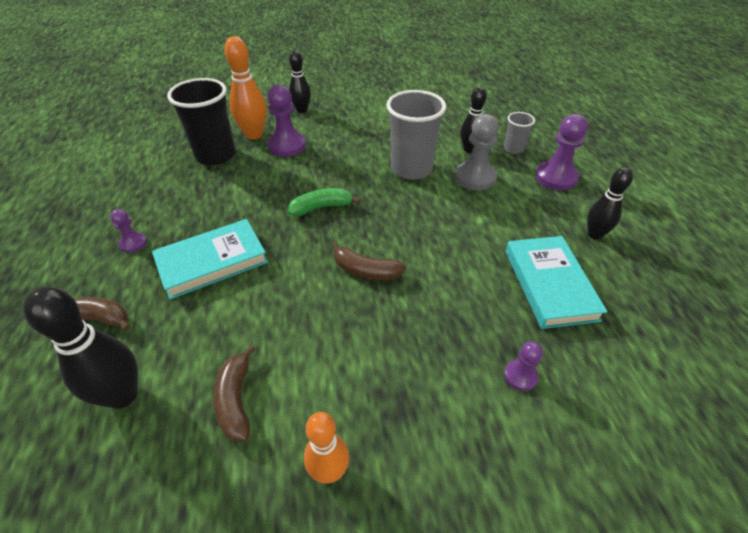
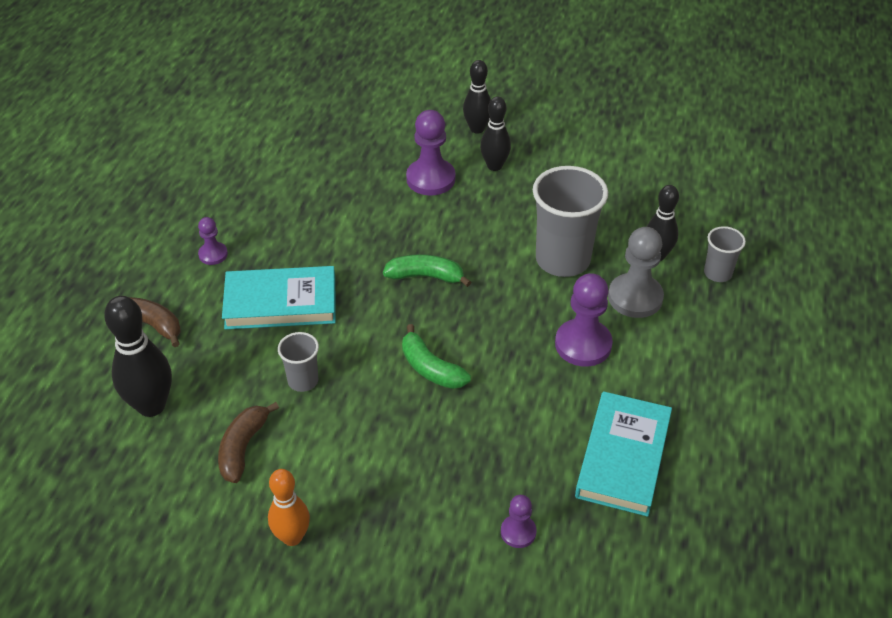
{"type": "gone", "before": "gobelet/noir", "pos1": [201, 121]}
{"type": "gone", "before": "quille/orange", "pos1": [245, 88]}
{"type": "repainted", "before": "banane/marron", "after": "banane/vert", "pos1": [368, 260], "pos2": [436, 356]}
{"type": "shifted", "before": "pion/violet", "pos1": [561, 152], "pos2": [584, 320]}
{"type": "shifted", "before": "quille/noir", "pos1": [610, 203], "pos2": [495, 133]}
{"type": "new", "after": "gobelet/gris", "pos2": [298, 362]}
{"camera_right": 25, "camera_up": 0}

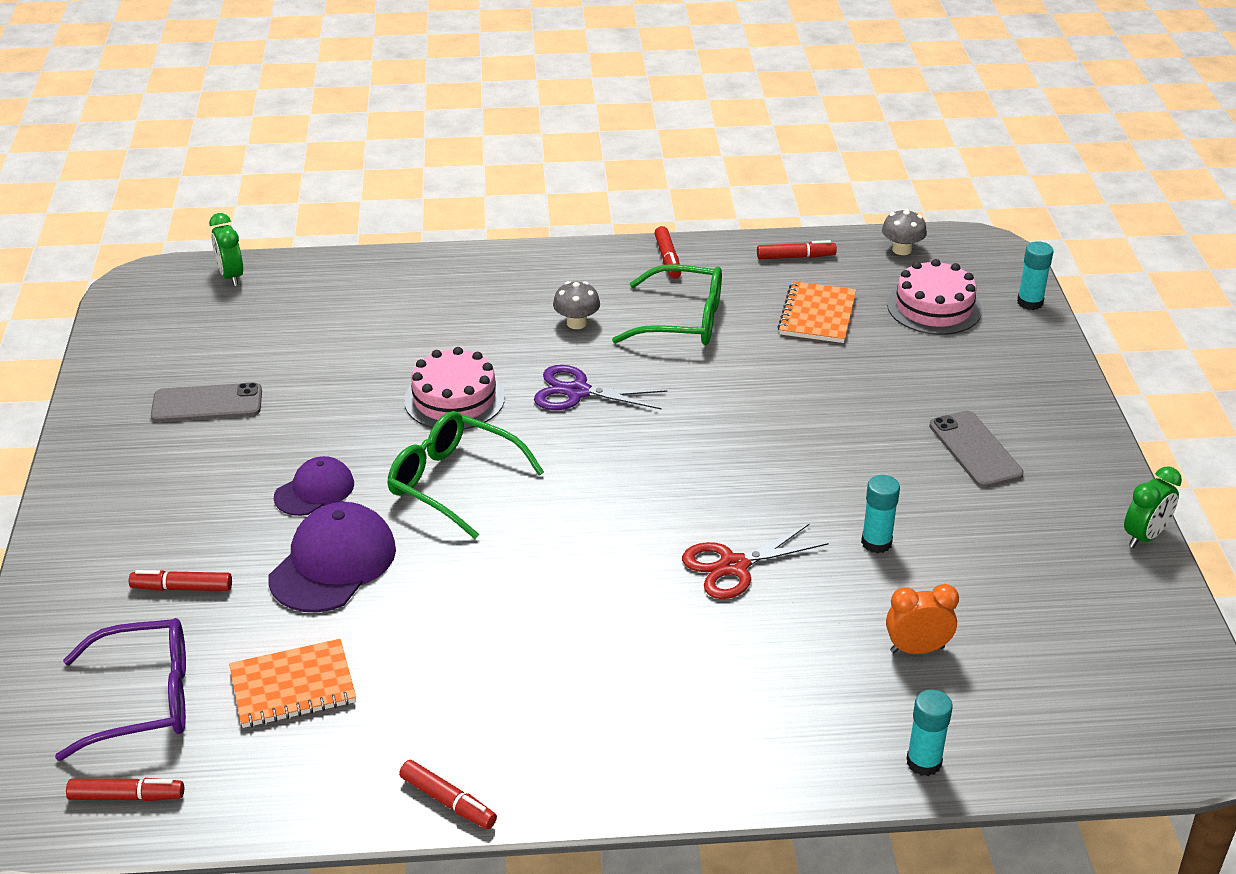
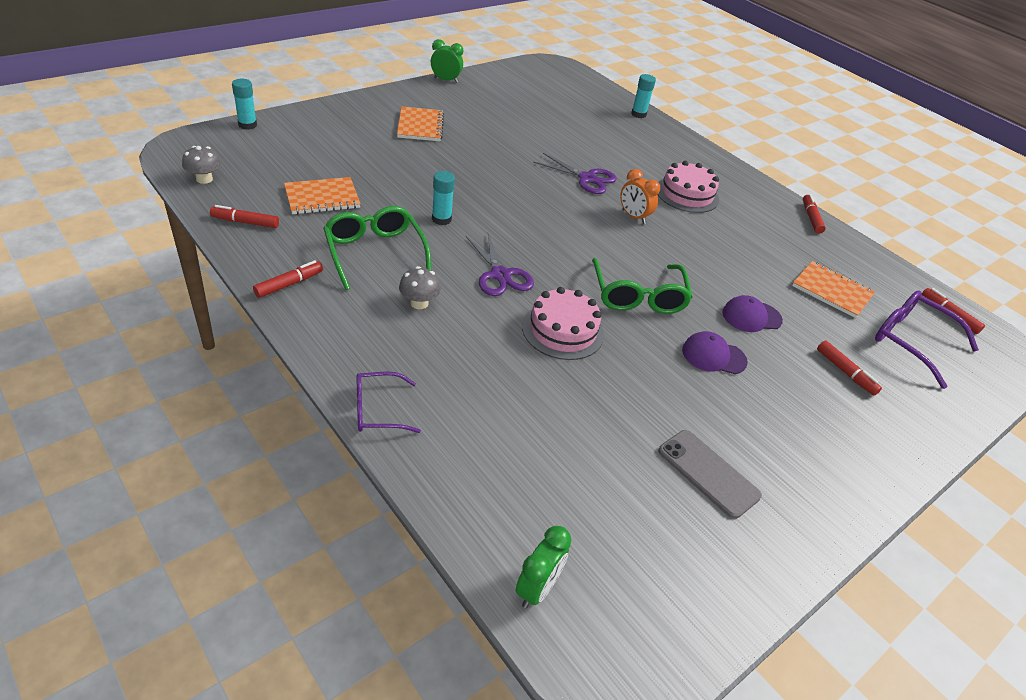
{"type": "scaled", "before": "casquette/violet", "pos1": [332, 557], "pos2": [752, 313], "scale": 0.61}
{"type": "repainted", "before": "ciseaux/rouge", "after": "ciseaux/violet", "pos1": [755, 561], "pos2": [575, 173]}
{"type": "rotated", "before": "feutre/rouge", "pos1": [797, 249], "pos2": [244, 216], "turn": -45}
{"type": "shifted", "before": "bâton de colle/turquoise", "pos1": [880, 514], "pos2": [443, 198]}
{"type": "shifted", "before": "réveil/orange", "pos1": [922, 619], "pos2": [640, 196]}
{"type": "shifted", "before": "gâteau/rose", "pos1": [934, 297], "pos2": [688, 187]}
{"type": "swapped", "before": "téléphone/gris", "after": "carnet/orange", "pos1": [976, 449], "pos2": [420, 123]}
{"type": "new", "after": "lunettes/violet", "pos2": [388, 402]}
{"camera_right": -130, "camera_up": 5}

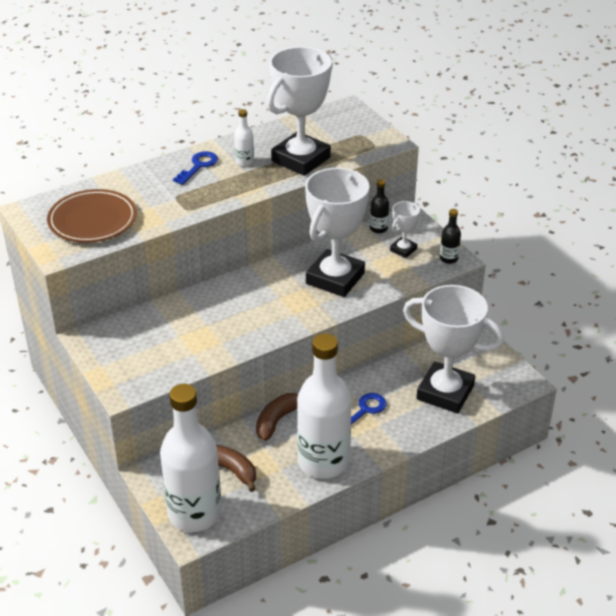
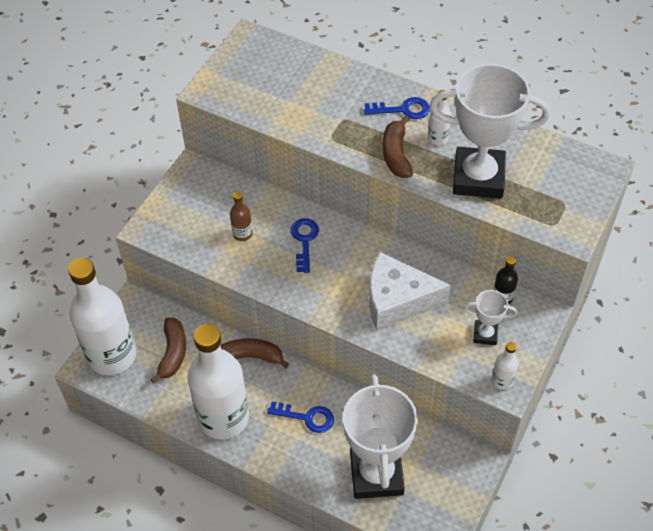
{"type": "gone", "before": "assiette/marron", "pos1": [92, 216]}
{"type": "swapped", "before": "trophée/blanc", "after": "fromage/blanc", "pos1": [337, 232], "pos2": [410, 291]}
{"type": "repainted", "before": "bouteille/noir", "after": "bouteille/blanc", "pos1": [450, 236], "pos2": [505, 366]}
{"type": "new", "after": "bouteille/marron", "pos2": [241, 216]}
{"type": "new", "after": "clé/bleu", "pos2": [305, 245]}
{"type": "new", "after": "banane/marron", "pos2": [397, 146]}
{"camera_right": 60, "camera_up": 15}

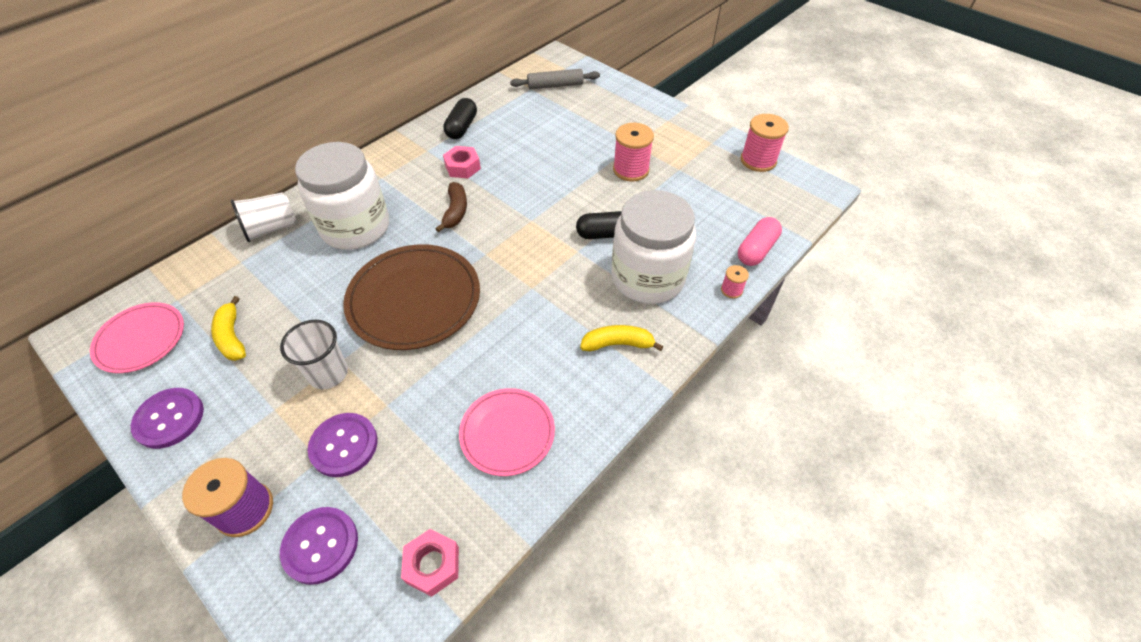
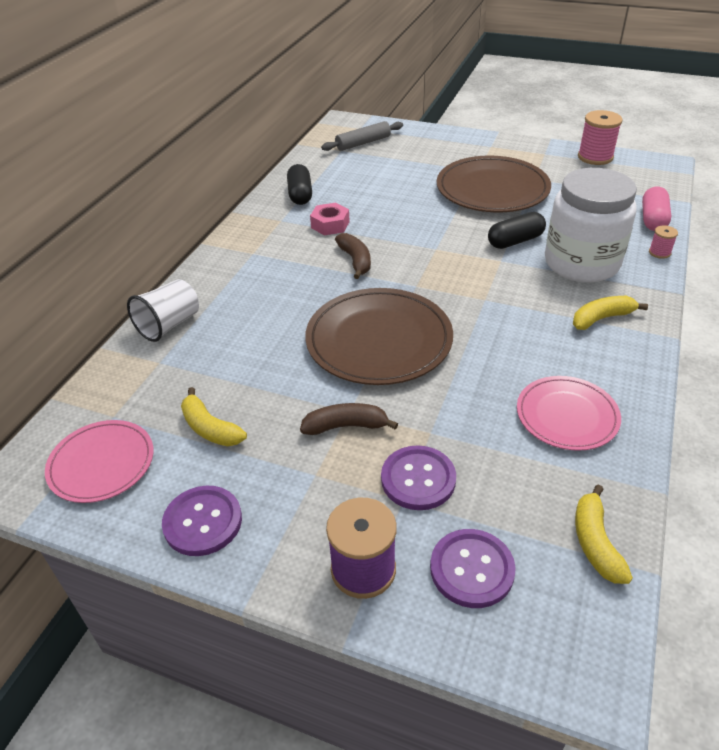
{"type": "swapped", "before": "gobelet/blanc", "after": "banane/marron", "pos1": [314, 354], "pos2": [349, 419]}
{"type": "gone", "before": "bocal/blanc", "pos1": [342, 196]}
{"type": "swapped", "before": "écrou/rose", "after": "banane/jaune", "pos1": [430, 563], "pos2": [604, 534]}
{"type": "swapped", "before": "bobine/rose", "after": "assiette/marron", "pos1": [633, 152], "pos2": [494, 184]}
{"camera_right": -20, "camera_up": -10}

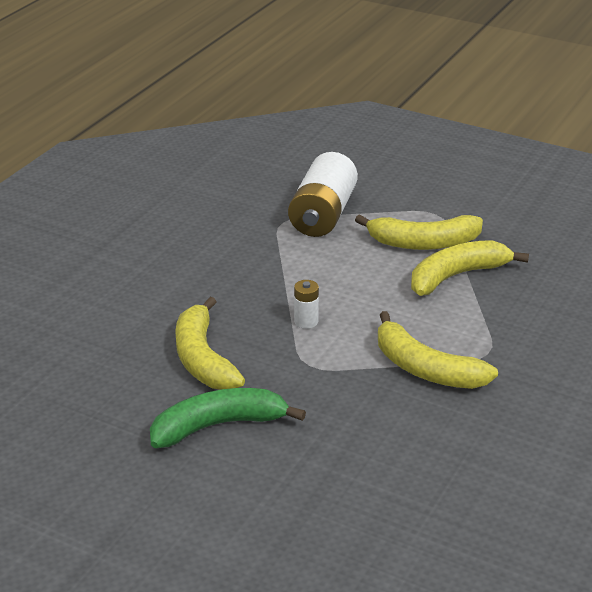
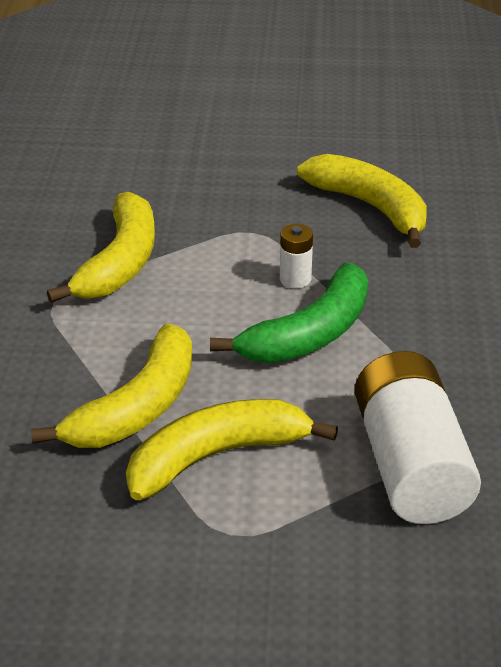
{"type": "shifted", "before": "banane/vert", "pos1": [228, 418], "pos2": [289, 313]}
{"type": "rotated", "before": "banane/jaune", "pos1": [438, 350], "pos2": [101, 247], "turn": 90}
{"camera_right": 155, "camera_up": 5}

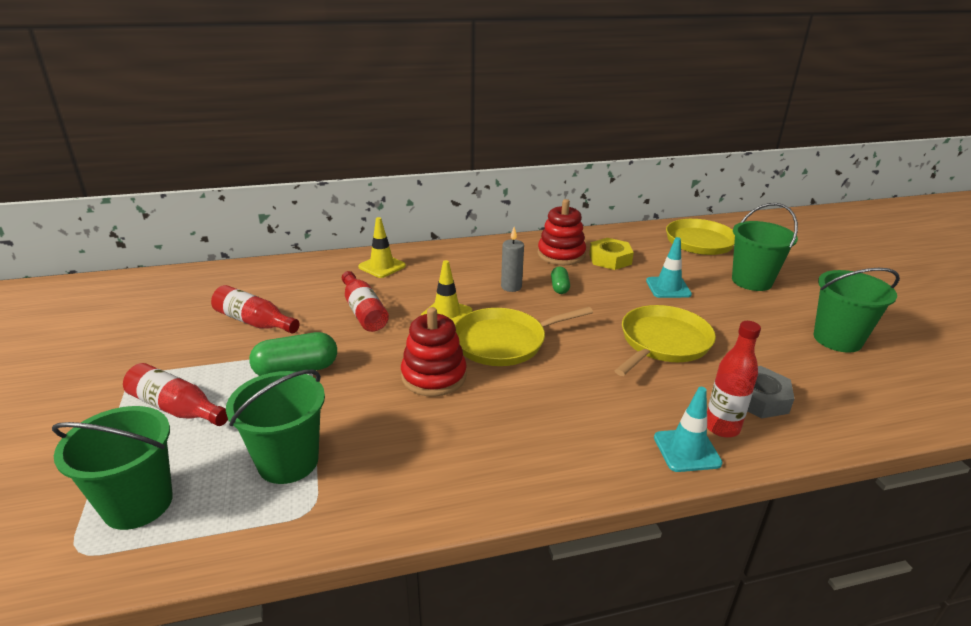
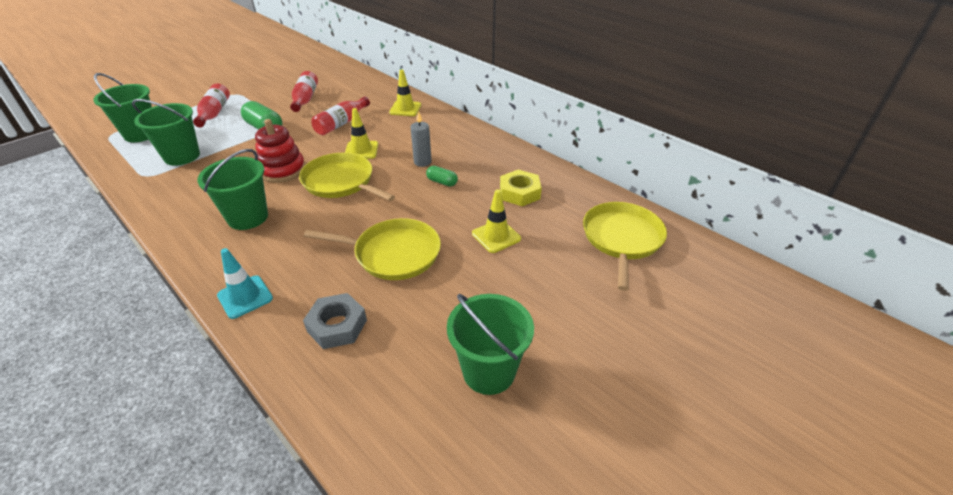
{"type": "gone", "before": "jouet à empiler/rouge", "pos1": [562, 232]}
{"type": "rotated", "before": "gélule/vert", "pos1": [560, 280], "pos2": [442, 176], "turn": 60}
{"type": "repainted", "before": "cône de chantier/turquoise", "after": "cône de chantier/jaune", "pos1": [669, 267], "pos2": [496, 221]}
{"type": "gone", "before": "bouteille/rouge", "pos1": [734, 379]}
{"type": "shifted", "before": "seau/vert", "pos1": [765, 247], "pos2": [232, 189]}
{"camera_right": 60, "camera_up": 10}

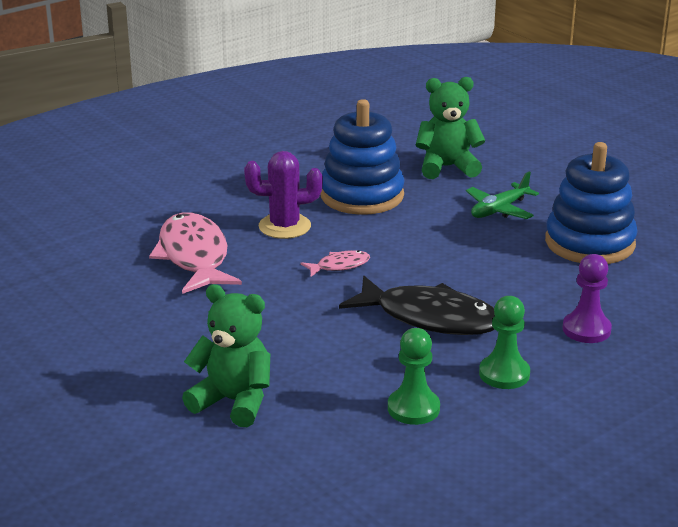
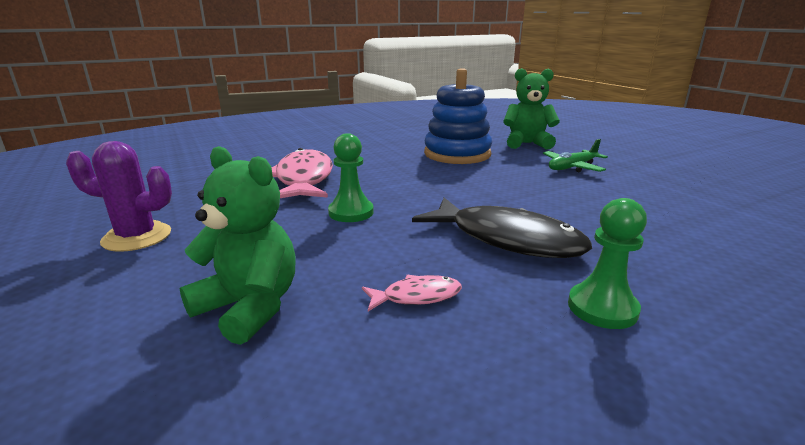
{"type": "shifted", "before": "cactus/violet", "pos1": [283, 195], "pos2": [119, 196]}
{"type": "shifted", "before": "poisson/rose", "pos1": [335, 263], "pos2": [412, 293]}
{"type": "shifted", "before": "pion/vert", "pos1": [414, 376], "pos2": [351, 177]}
{"type": "gone", "before": "jouet à empiler/bleu", "pos1": [591, 203]}
{"type": "gone", "before": "pion/violet", "pos1": [587, 298]}
{"camera_right": 10, "camera_up": -5}

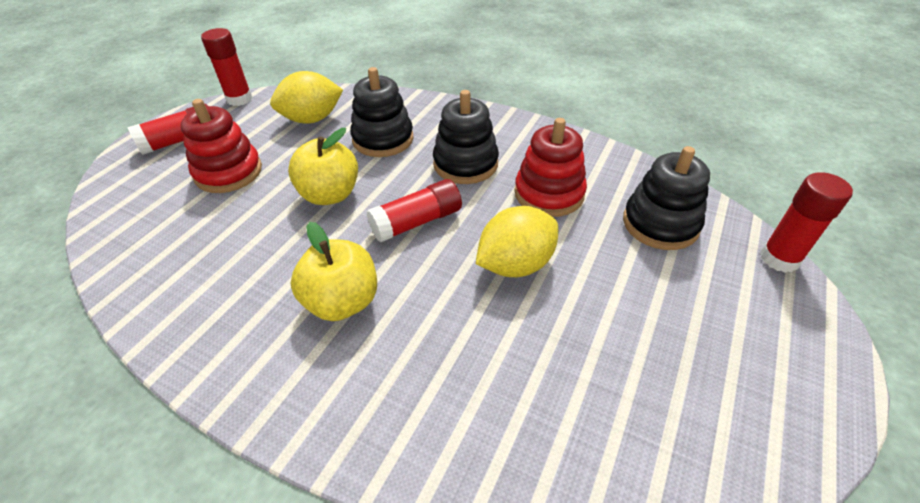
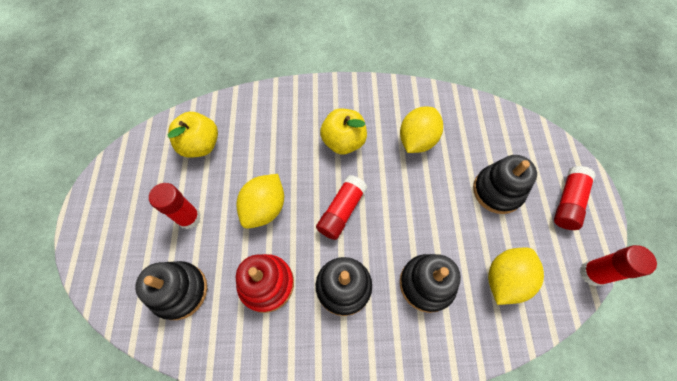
{"type": "repainted", "before": "jouet à empiler/rouge", "after": "jouet à empiler/noir", "pos1": [221, 146], "pos2": [505, 184]}
{"type": "shifted", "before": "pomme/jaune", "pos1": [323, 166], "pos2": [193, 135]}
{"type": "shifted", "before": "bâton de colle/rouge", "pos1": [806, 222], "pos2": [175, 206]}
{"type": "new", "after": "citron/jaune", "pos2": [421, 129]}
{"camera_right": 150, "camera_up": 20}

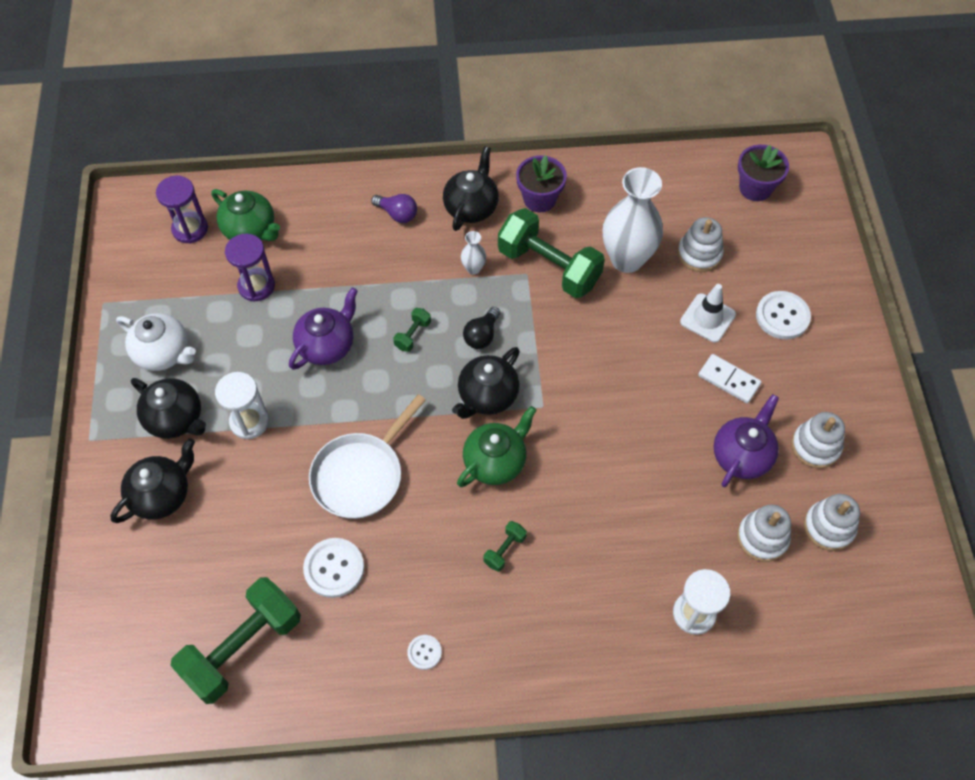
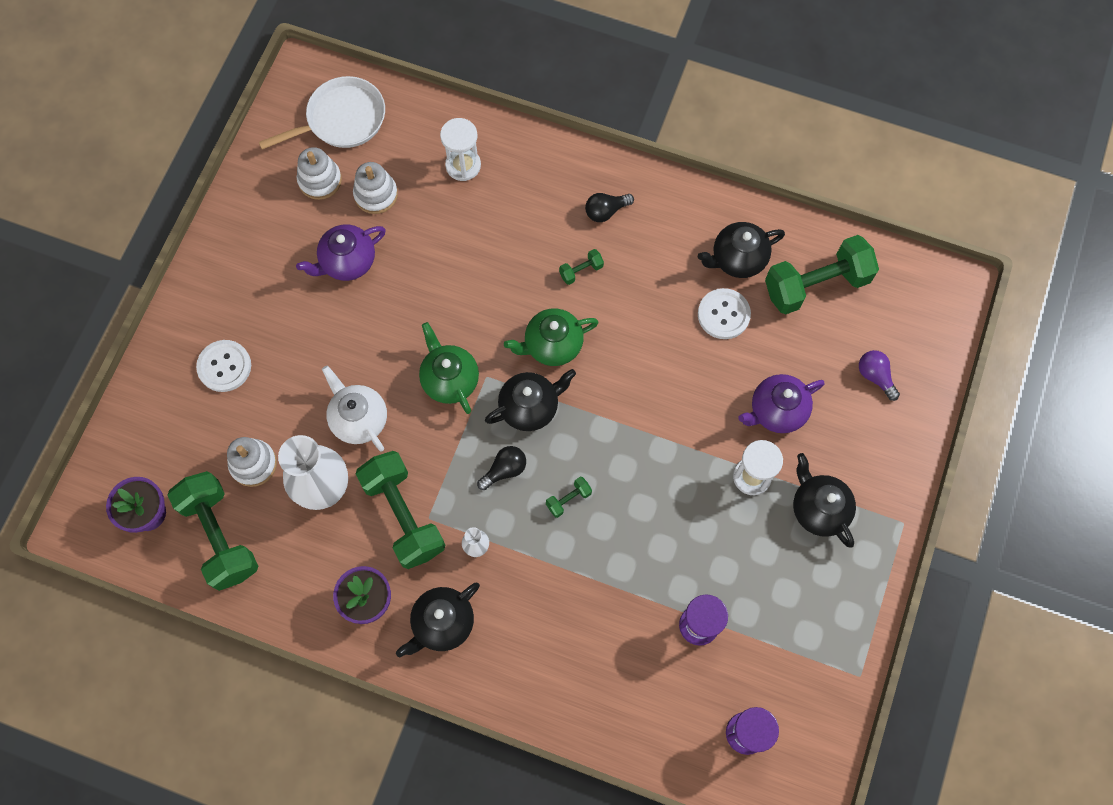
{"type": "shifted", "before": "théière/noir", "pos1": [152, 480], "pos2": [741, 250]}
{"type": "shifted", "before": "théière/blanc", "pos1": [156, 342], "pos2": [354, 409]}
{"type": "shifted", "before": "théière/vert", "pos1": [245, 215], "pos2": [449, 368]}
{"type": "shifted", "before": "théière/violet", "pos1": [323, 329], "pos2": [781, 403]}
{"type": "shifted", "before": "poêle/blanc", "pos1": [367, 456], "pos2": [322, 113]}
{"type": "shifted", "before": "ampoule/violet", "pos1": [394, 208], "pos2": [879, 375]}
{"type": "gone", "before": "bouton/blanc", "pos1": [424, 652]}
{"type": "gone", "before": "cône de chantier/blanc", "pos1": [708, 313]}
{"type": "gone", "before": "domino/blanc", "pos1": [730, 378]}
{"type": "gone", "before": "jouet à empiler/blanc", "pos1": [818, 440]}
{"type": "new", "after": "haltère/vert", "pos2": [213, 531]}
{"type": "new", "after": "ampoule/noir", "pos2": [609, 207]}
{"camera_right": -155, "camera_up": 10}

